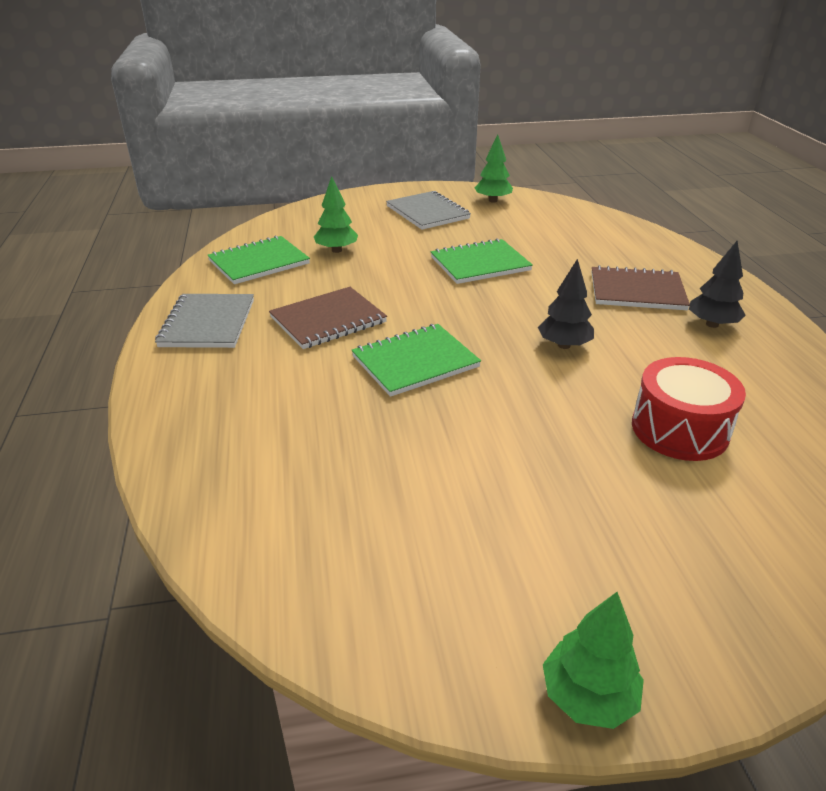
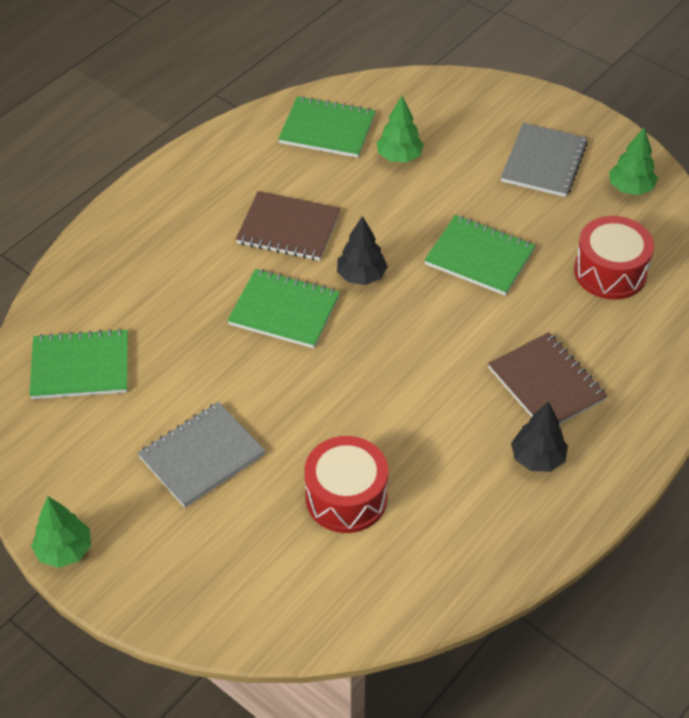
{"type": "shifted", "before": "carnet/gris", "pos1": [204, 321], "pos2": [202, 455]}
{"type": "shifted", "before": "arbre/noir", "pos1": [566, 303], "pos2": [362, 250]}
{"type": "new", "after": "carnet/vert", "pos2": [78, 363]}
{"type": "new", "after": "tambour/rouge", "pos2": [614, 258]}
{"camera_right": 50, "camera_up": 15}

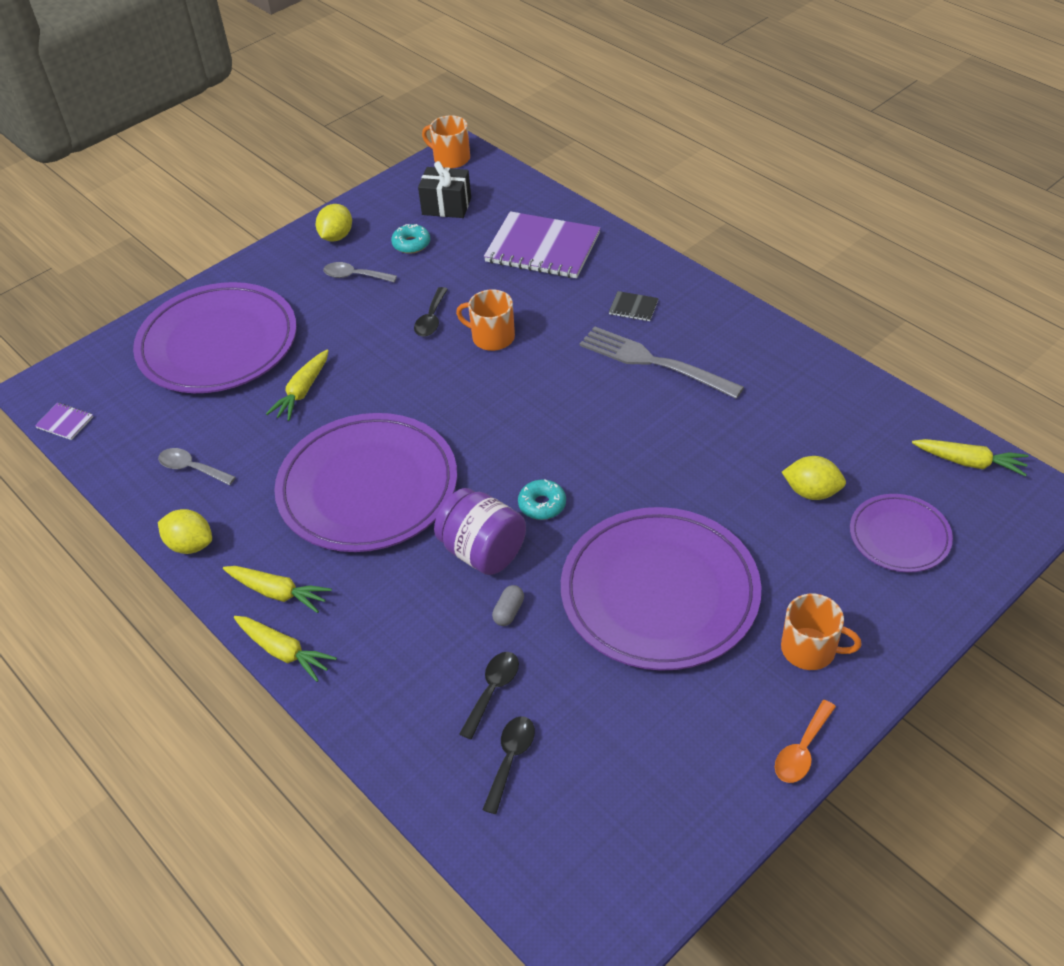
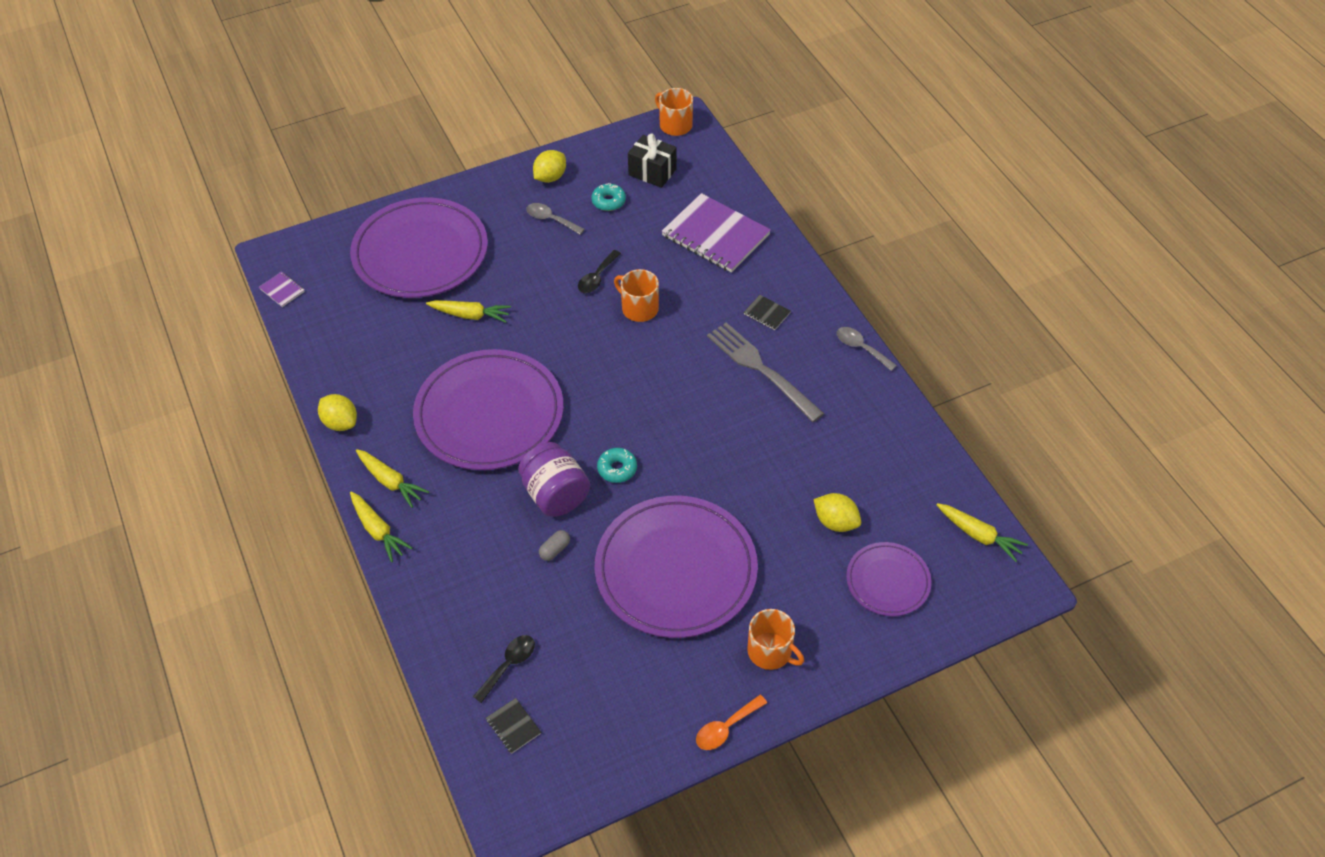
{"type": "shifted", "before": "cuillère/gris", "pos1": [197, 466], "pos2": [867, 349]}
{"type": "rotated", "before": "carotte/jaune", "pos1": [297, 385], "pos2": [468, 311], "turn": -120}
{"type": "gone", "before": "cuillère/noir", "pos1": [489, 696]}
{"type": "new", "after": "carnet/noir", "pos2": [513, 726]}
{"camera_right": 15, "camera_up": 5}

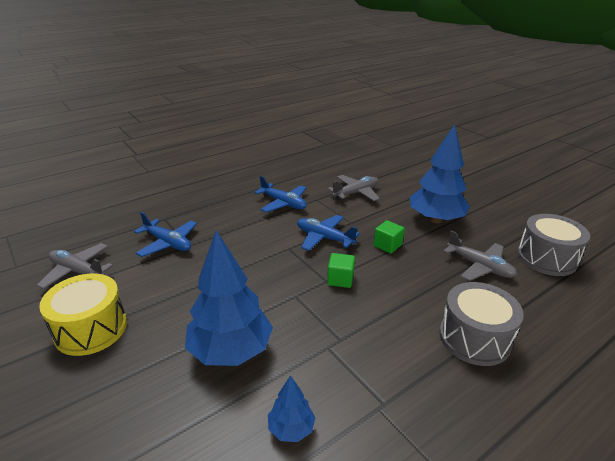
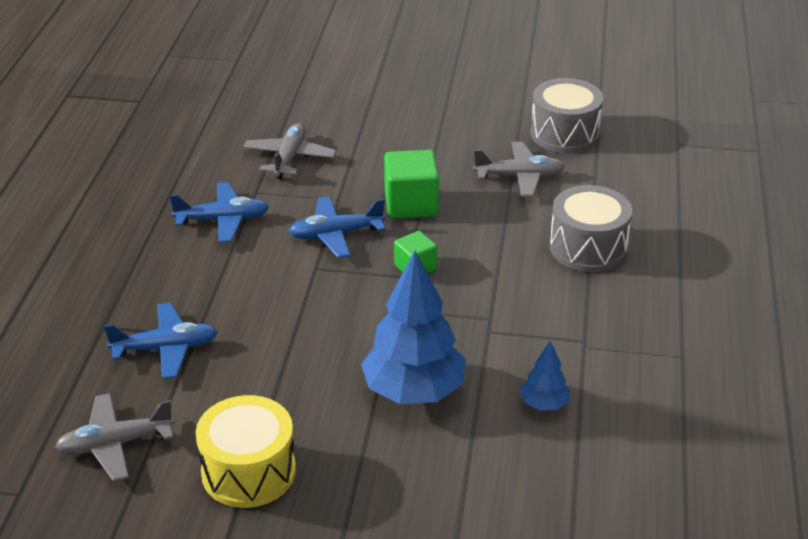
{"type": "scaled", "before": "cube/vert", "pos1": [389, 237], "pos2": [411, 184], "scale": 1.66}
{"type": "gone", "before": "arbre/bleu", "pos1": [440, 174]}
{"camera_right": -45, "camera_up": 5}

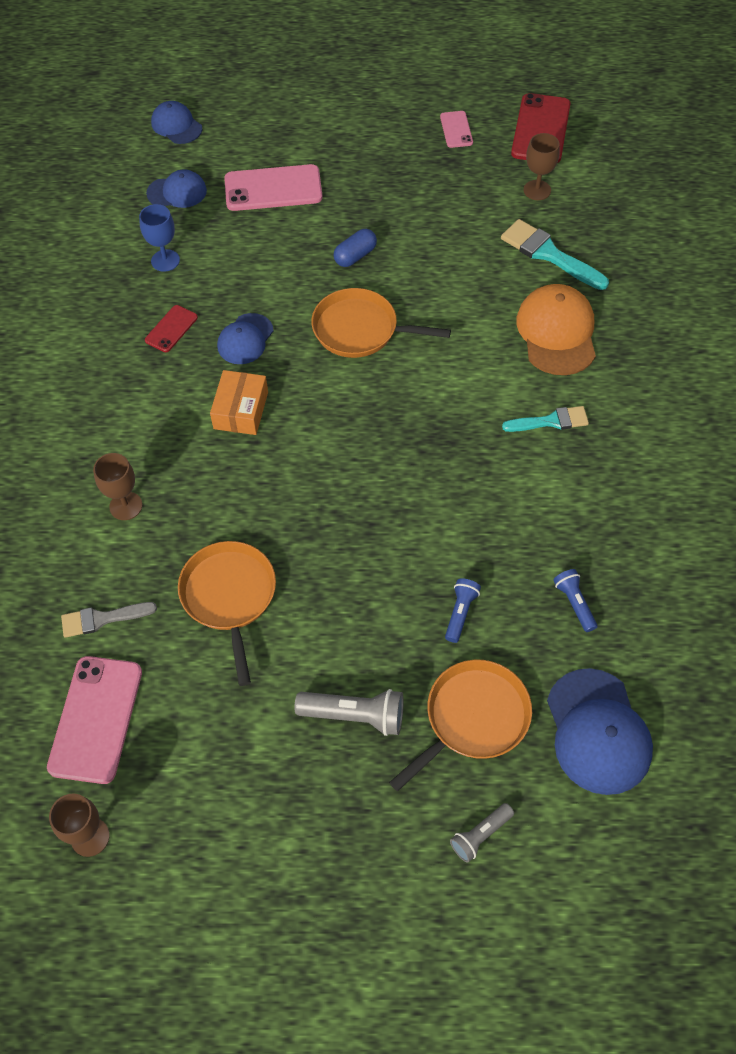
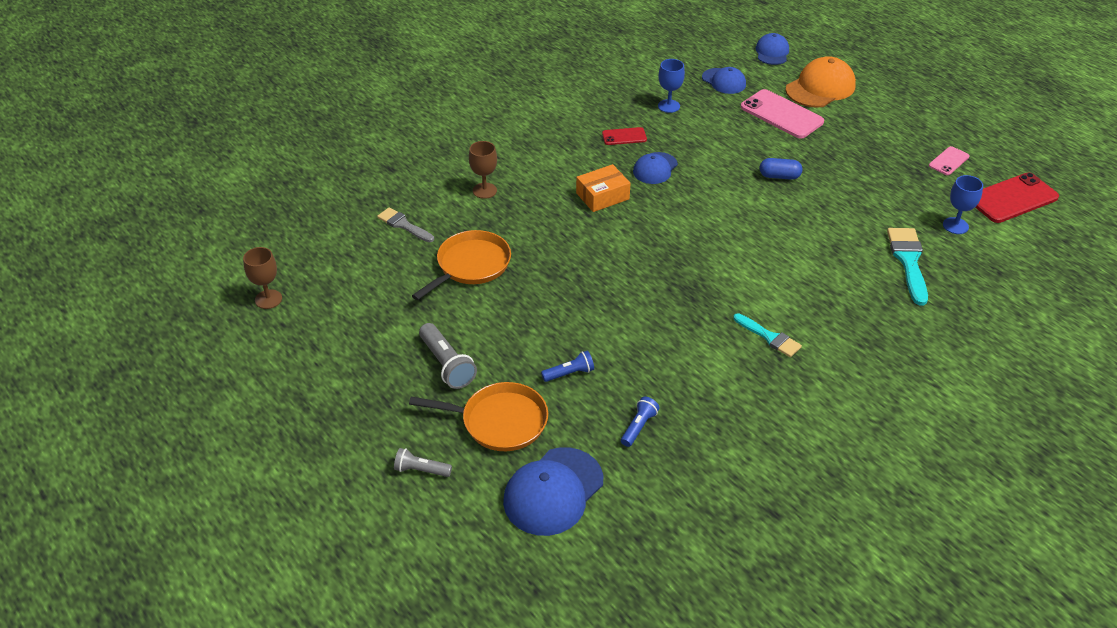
{"type": "gone", "before": "téléphone/rose", "pos1": [94, 720]}
{"type": "rotated", "before": "casquette/bleu", "pos1": [245, 338], "pos2": [655, 168], "turn": -45}
{"type": "gone", "before": "poêle/orange", "pos1": [381, 323]}
{"type": "shifted", "before": "casquette/orange", "pos1": [556, 329], "pos2": [820, 82]}
{"type": "repainted", "before": "verre à pied/marron", "after": "verre à pied/bleu", "pos1": [541, 166], "pos2": [963, 204]}
{"camera_right": 50, "camera_up": -15}

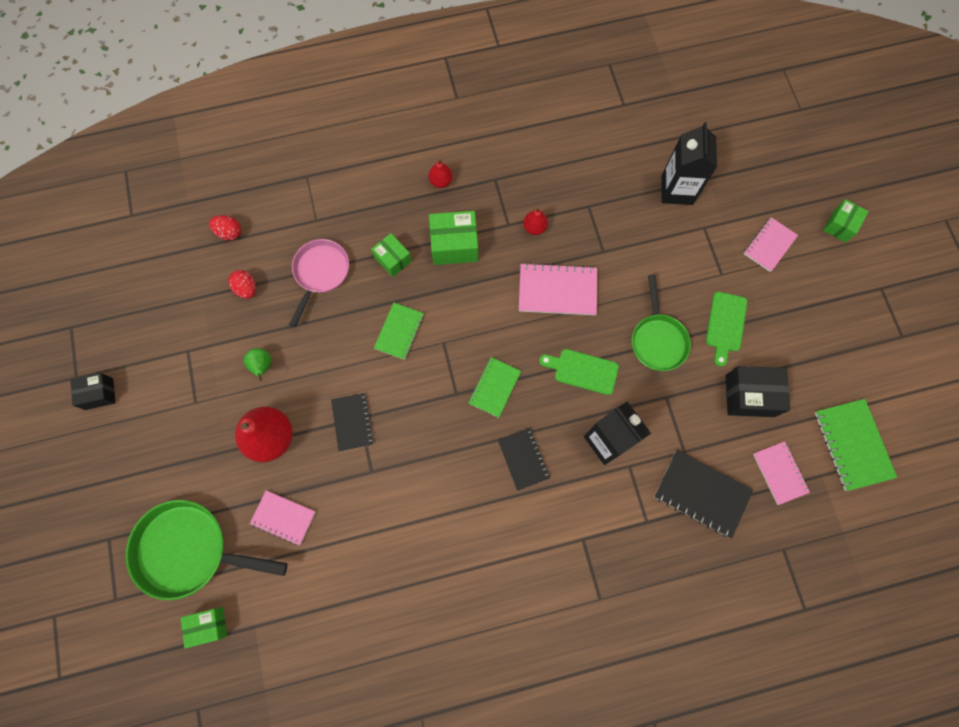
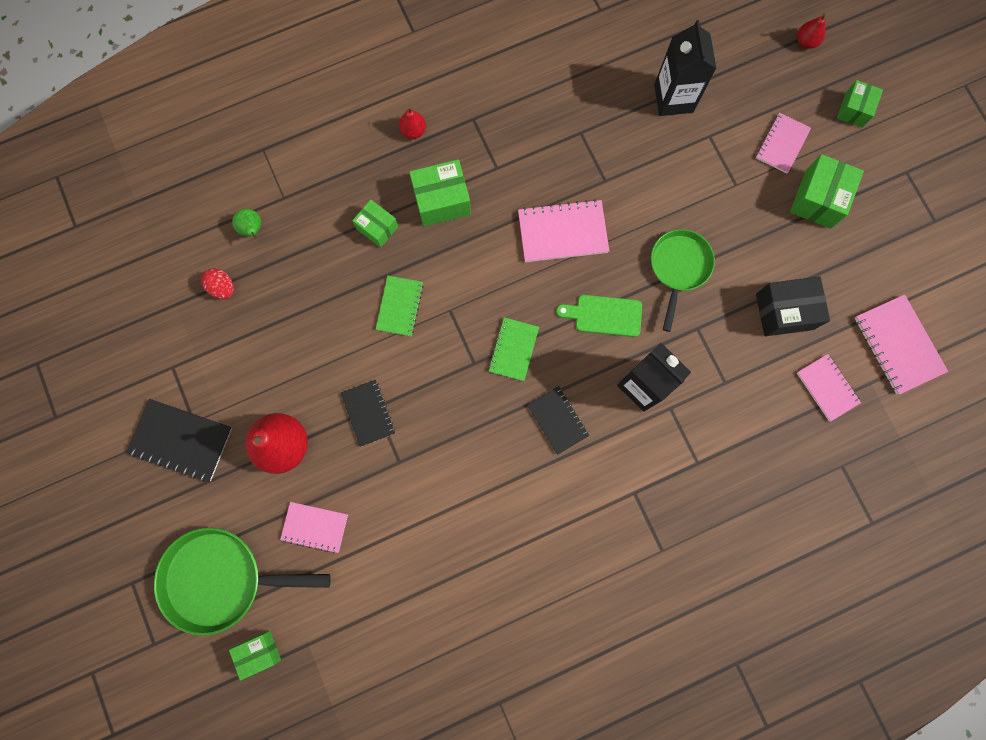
{"type": "gone", "before": "boîte/noir", "pos1": [93, 391]}
{"type": "gone", "before": "œuf/rouge", "pos1": [225, 228]}
{"type": "shifted", "before": "poire/vert", "pos1": [257, 364], "pos2": [246, 224]}
{"type": "gone", "before": "poêle/rose", "pos1": [319, 283]}
{"type": "shifted", "before": "poire/rouge", "pos1": [535, 221], "pos2": [811, 31]}
{"type": "rotated", "before": "poêle/vert", "pos1": [661, 323], "pos2": [683, 280], "turn": -150}
{"type": "shifted", "before": "carnet/noir", "pos1": [703, 494], "pos2": [179, 440]}
{"type": "gone", "before": "planche à découper/vert", "pos1": [726, 329]}
{"type": "repainted", "before": "carnet/vert", "after": "carnet/rose", "pos1": [856, 445], "pos2": [901, 344]}
{"type": "new", "after": "boîte/vert", "pos2": [827, 191]}
{"camera_right": -10, "camera_up": 5}

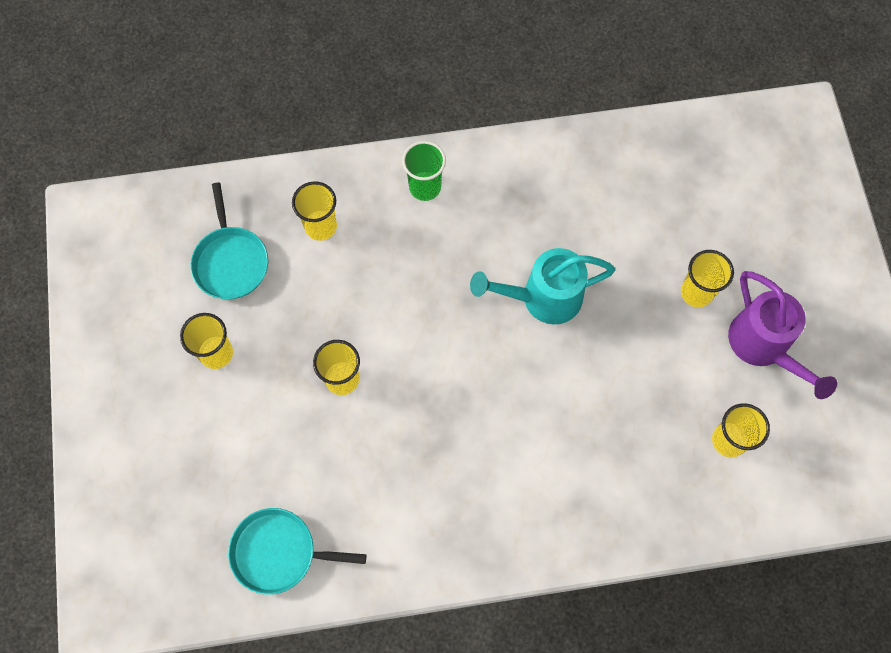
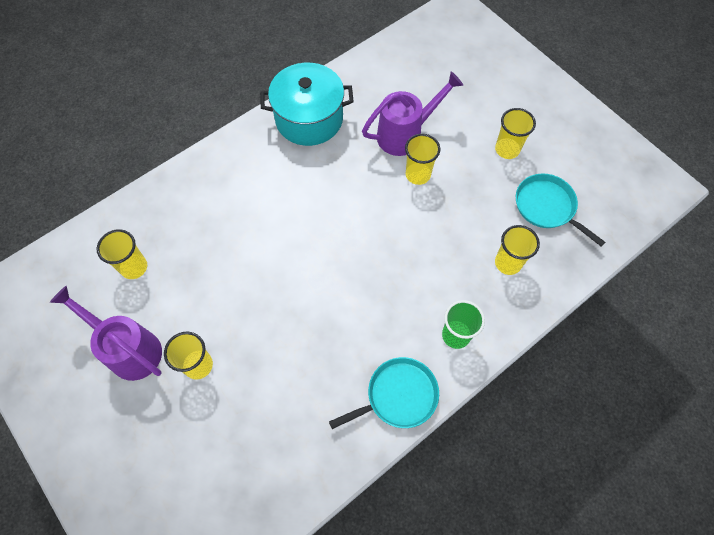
{"type": "shifted", "before": "poêle/turquoise", "pos1": [297, 551], "pos2": [384, 393]}
{"type": "gone", "before": "arrosoir/turquoise", "pos1": [542, 286]}
{"type": "new", "after": "marmite/turquoise", "pos2": [307, 104]}
{"type": "new", "after": "arrosoir/violet", "pos2": [412, 113]}
{"camera_right": 150, "camera_up": -5}

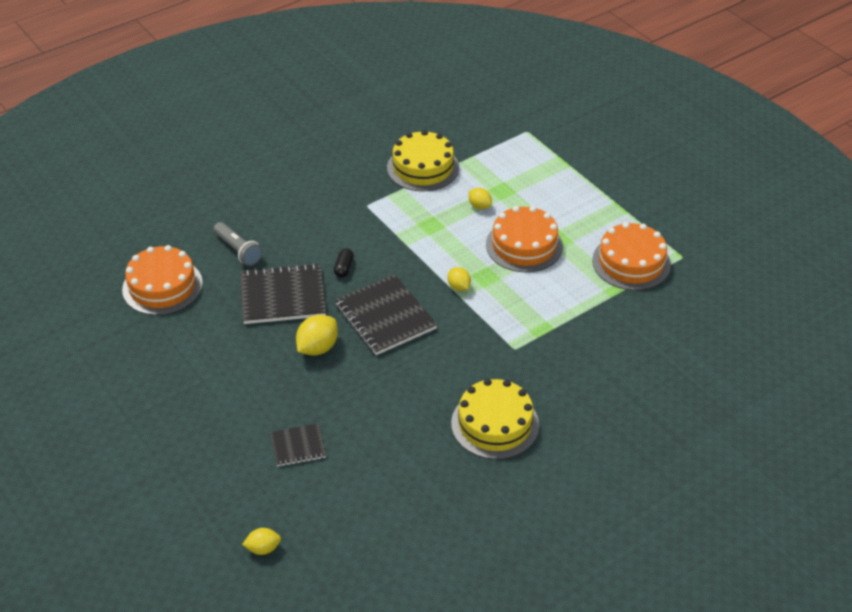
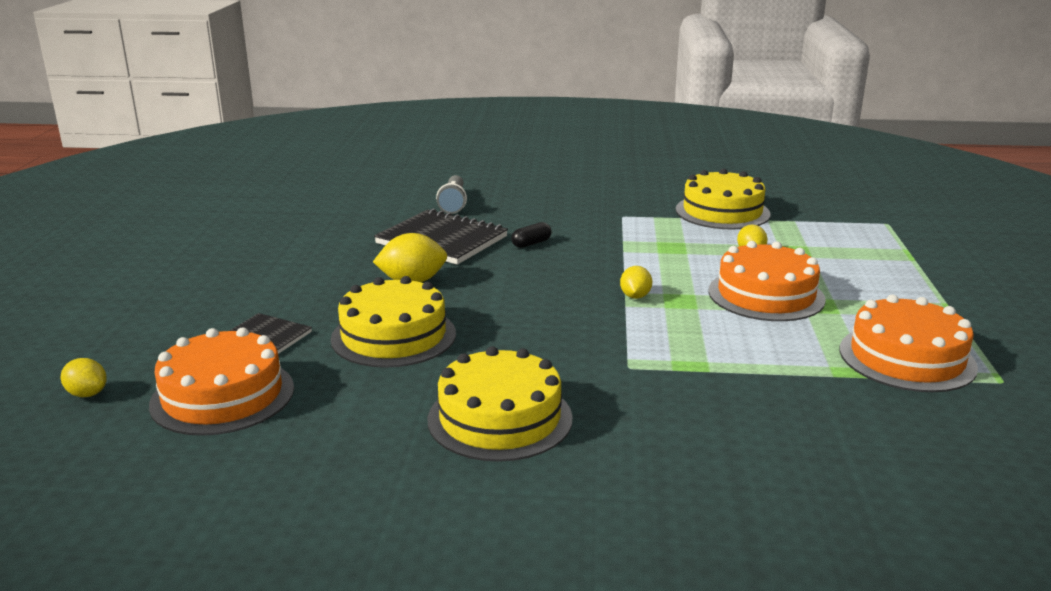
{"type": "shifted", "before": "gâteau/orange", "pos1": [162, 280], "pos2": [221, 382]}
{"type": "gone", "before": "carnet/noir", "pos1": [386, 315]}
{"type": "new", "after": "gâteau/jaune", "pos2": [393, 322]}
{"camera_right": 40, "camera_up": -20}

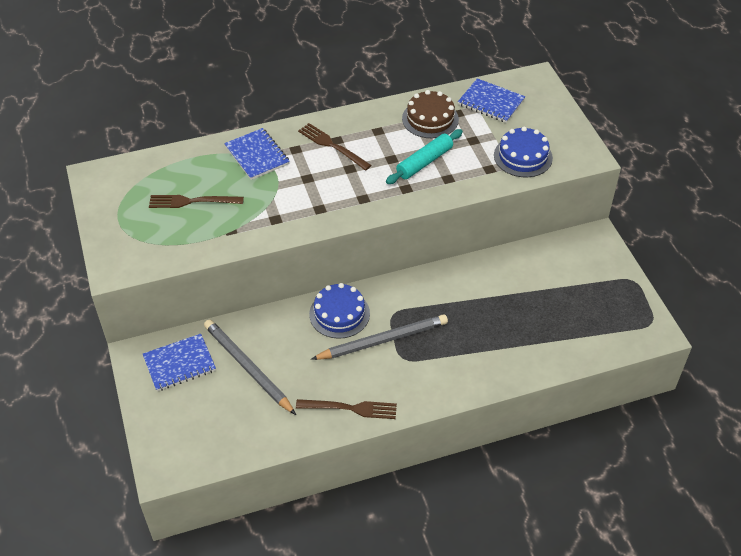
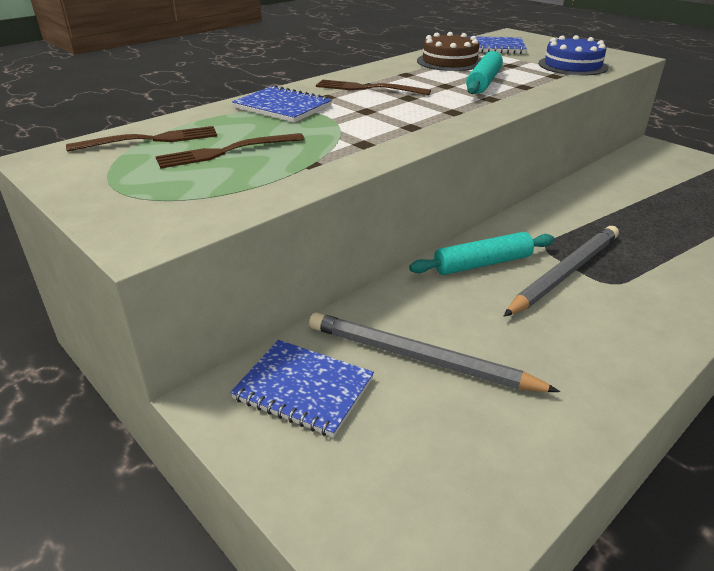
{"type": "rotated", "before": "carnet/bleu", "pos1": [179, 362], "pos2": [302, 388], "turn": 75}
{"type": "shifted", "before": "fourchette/marron", "pos1": [346, 409], "pos2": [141, 139]}
{"type": "swapped", "before": "gâteau/bleu", "after": "rouleau à pâtisserie/turquoise", "pos1": [339, 311], "pos2": [482, 253]}
{"camera_right": -25, "camera_up": -15}

